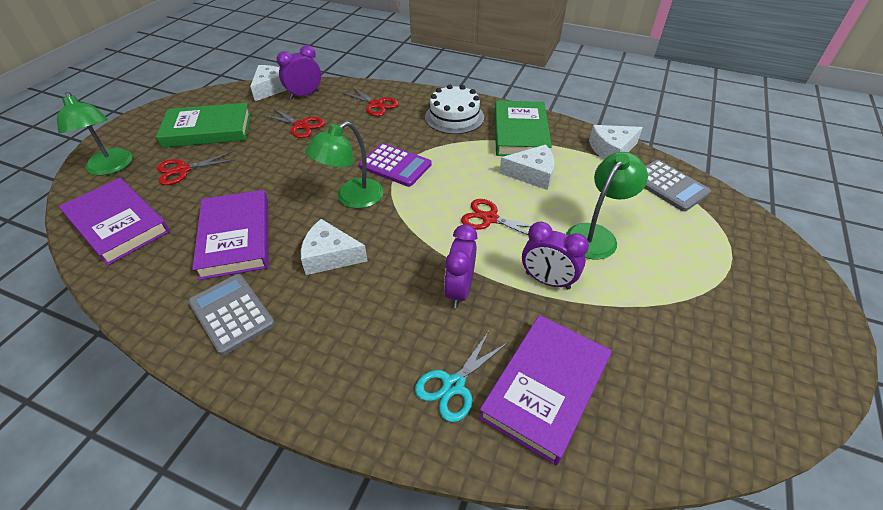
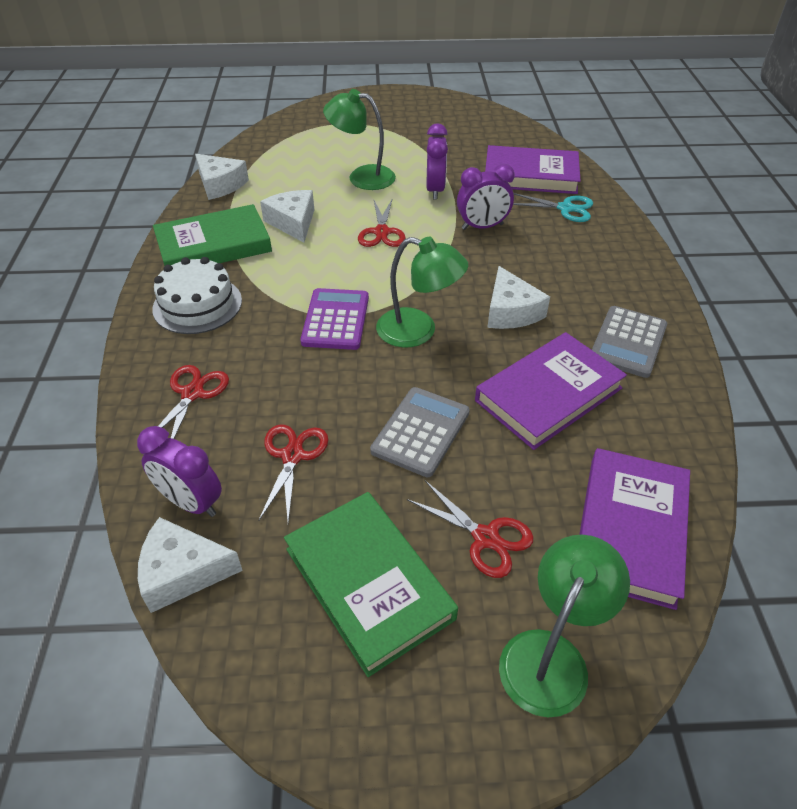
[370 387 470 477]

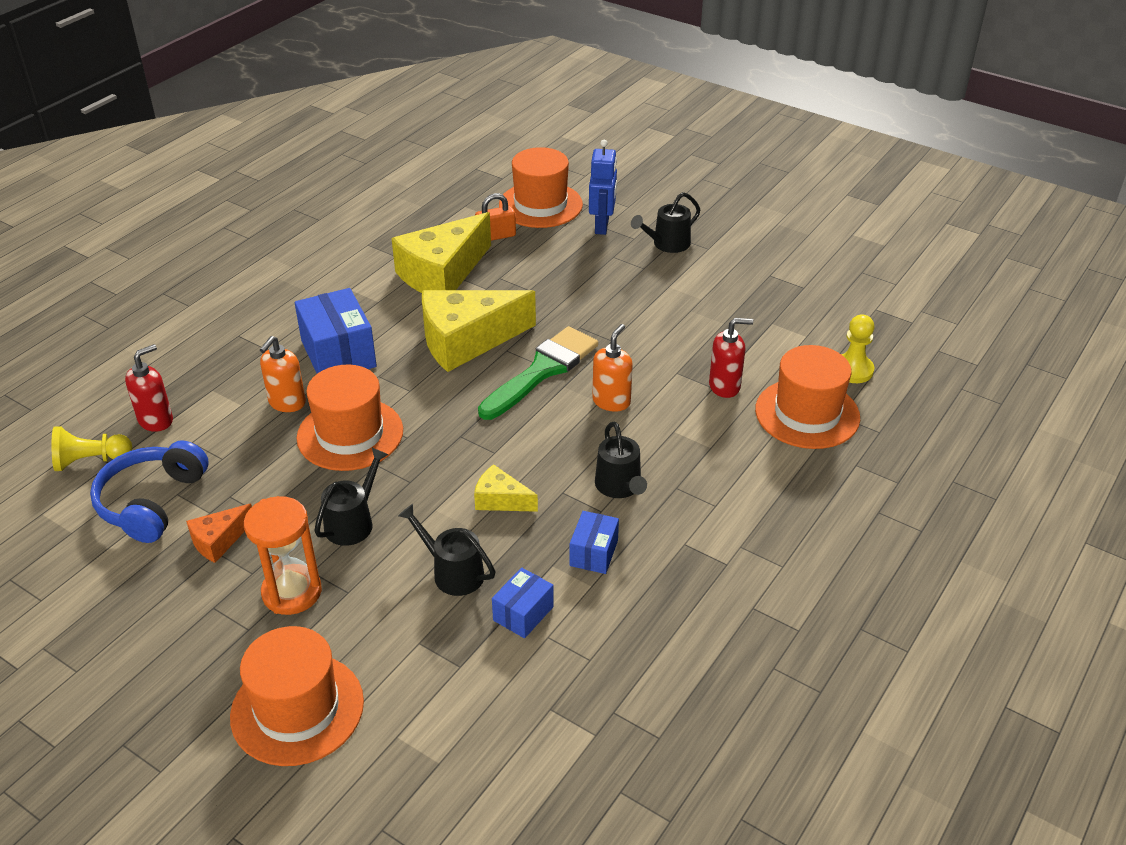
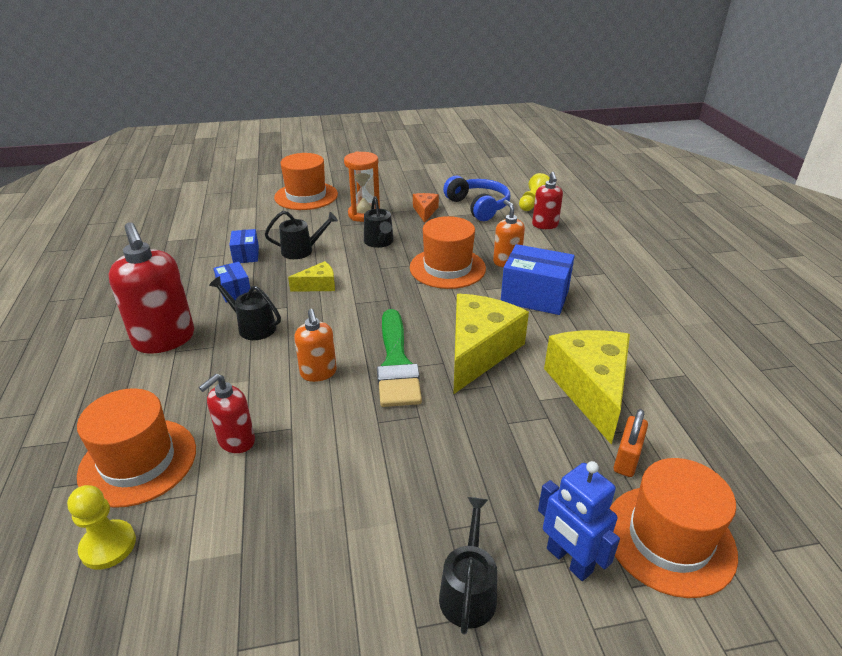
[109 222 194 354]

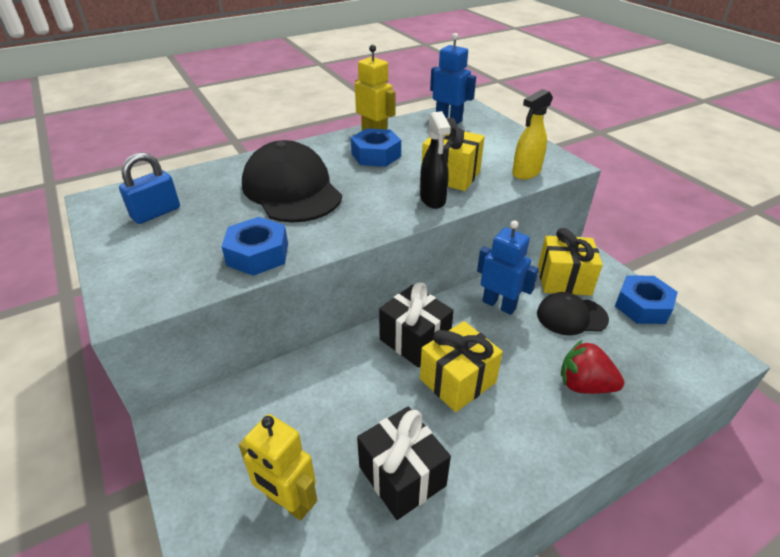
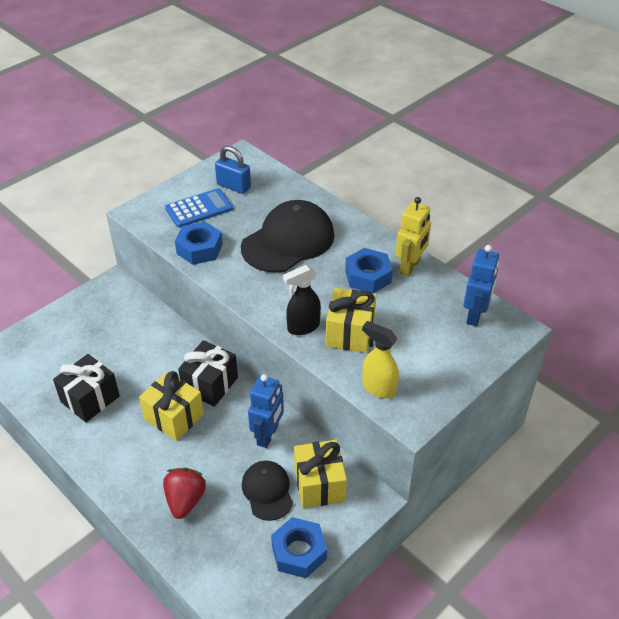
[239 414 317 521] (first image)
[165 188 233 228]

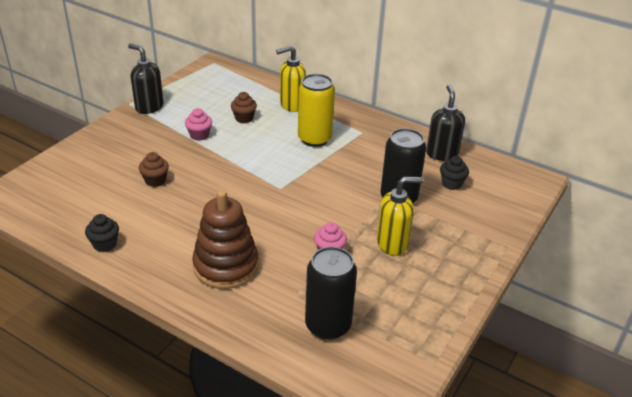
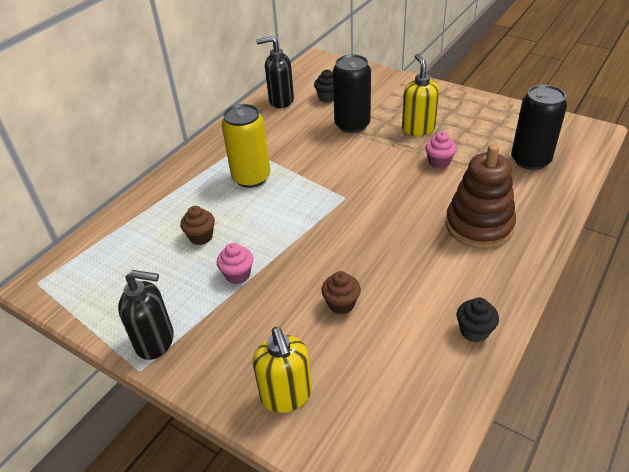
[253 327 312 413]
[118 270 174 360]

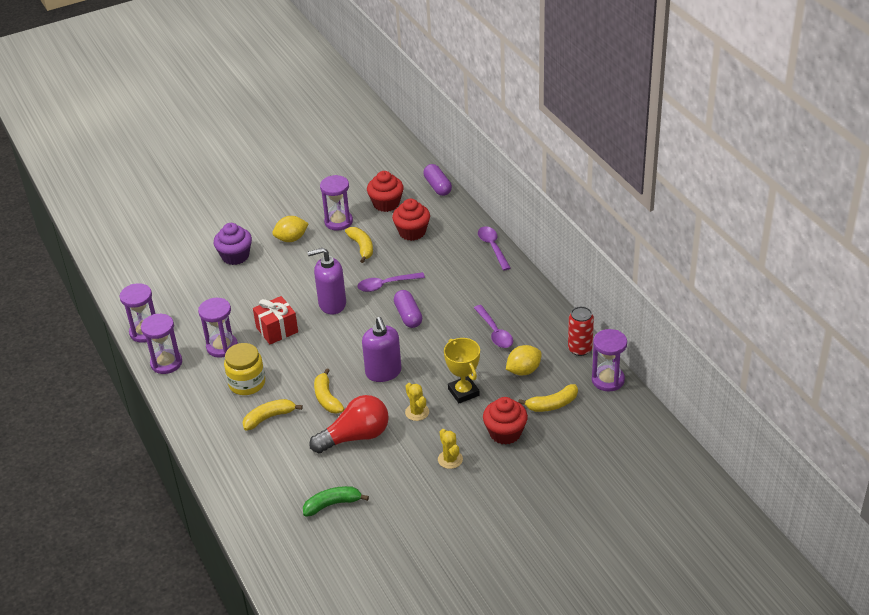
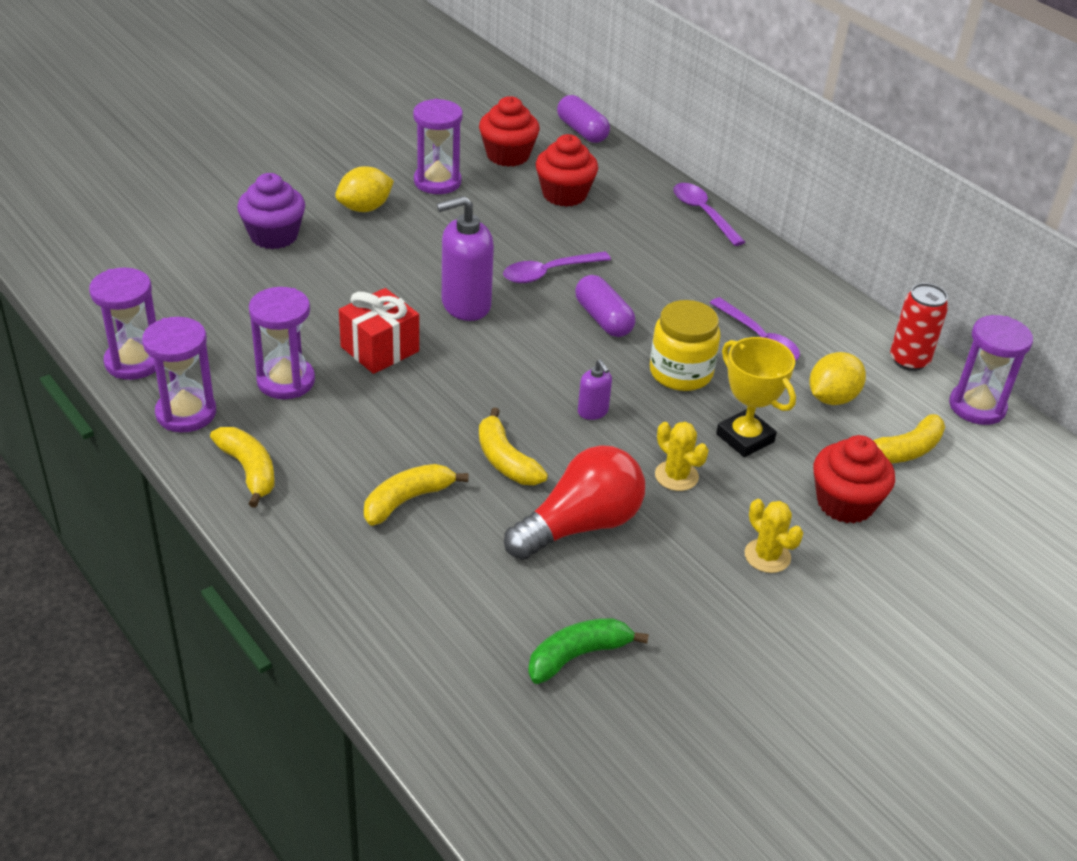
[650 300 721 391]
[210 427 275 508]
[578 360 612 420]

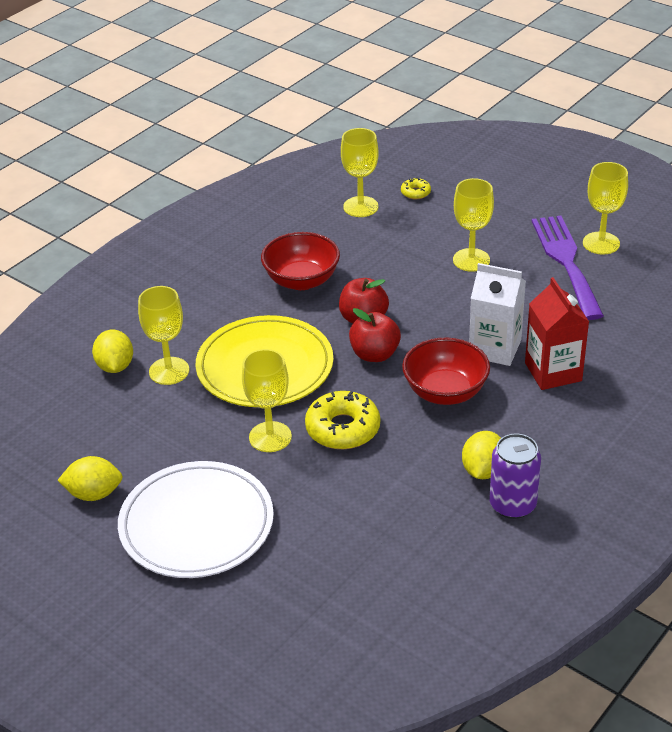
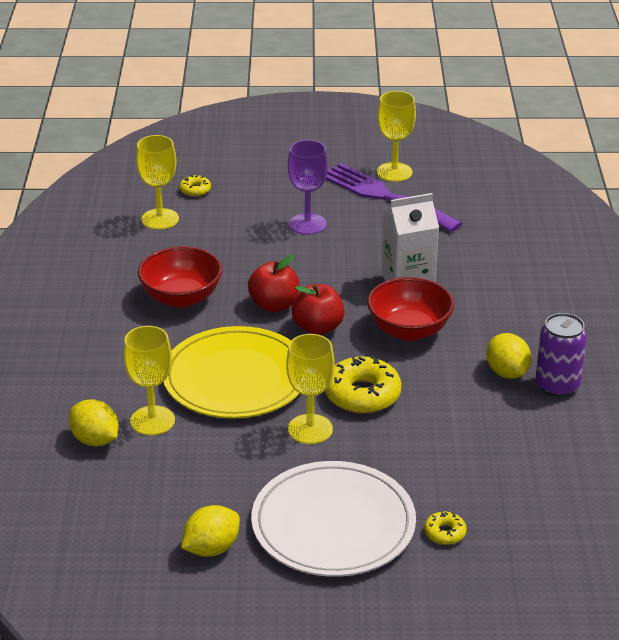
[525 277 589 390] (first image)
[424 512 467 545]
[288 140 328 235]

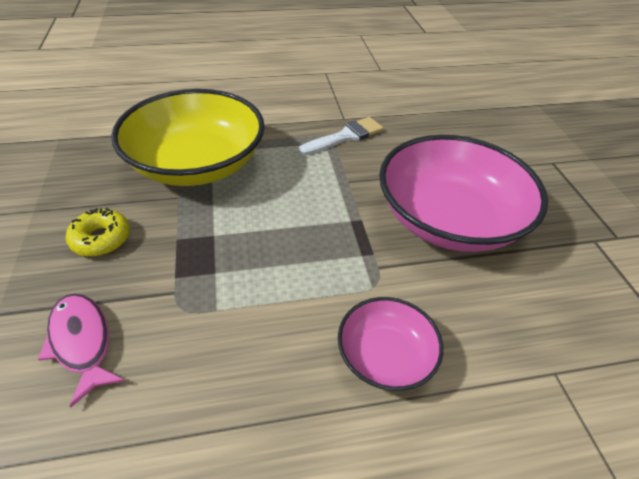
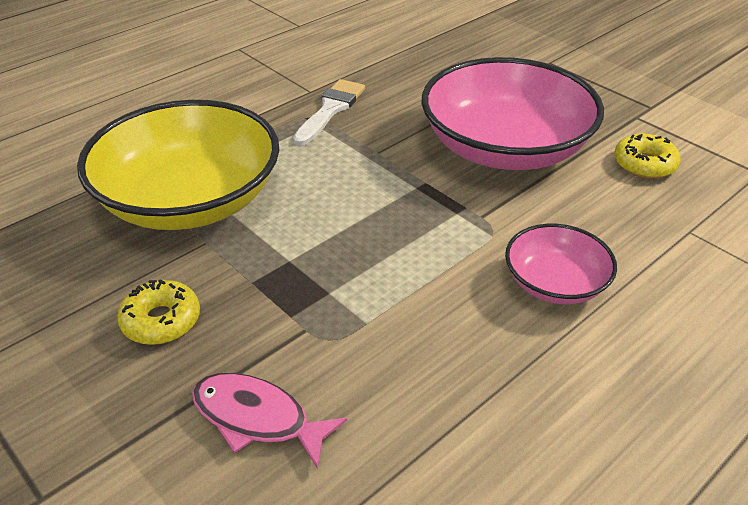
[614 133 681 179]

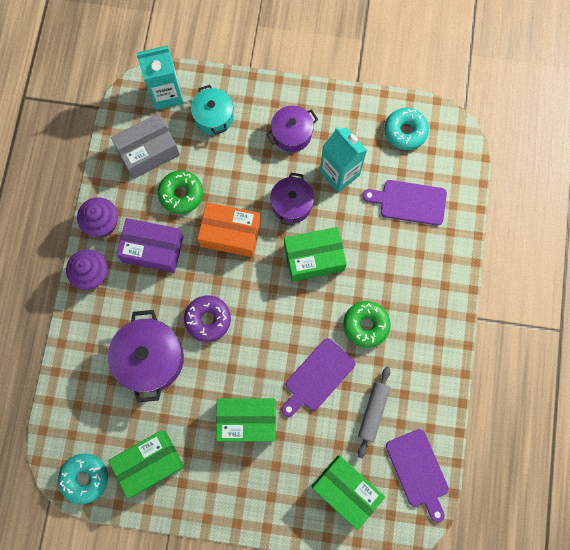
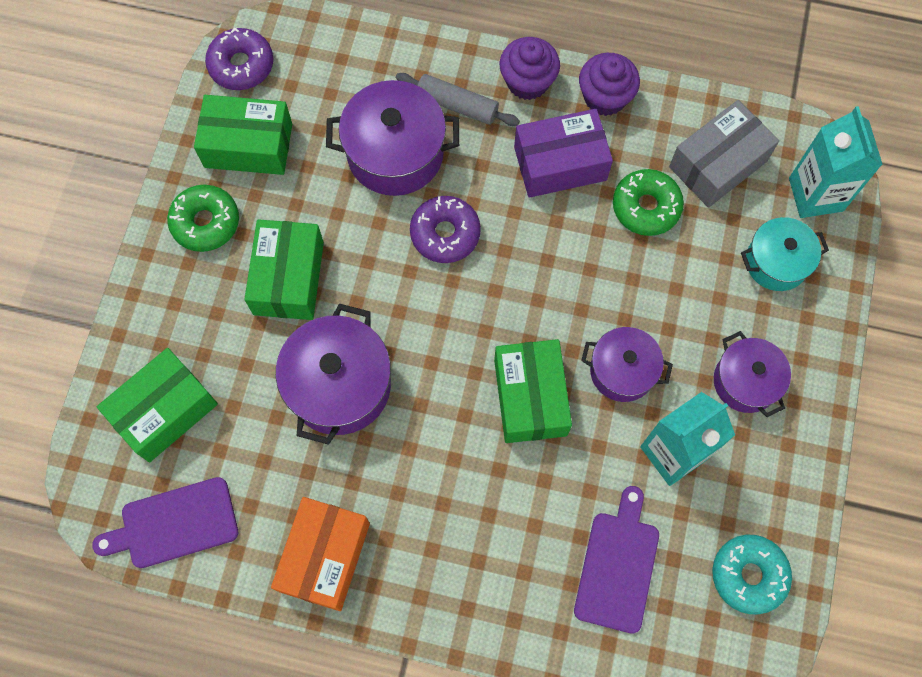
[271 497 370 611]
[167 185 239 252]
[396 73 520 126]
[276 304 391 445]
[205 28 273 90]
[194 95 292 175]
[669 100 779 208]
[514 109 613 198]

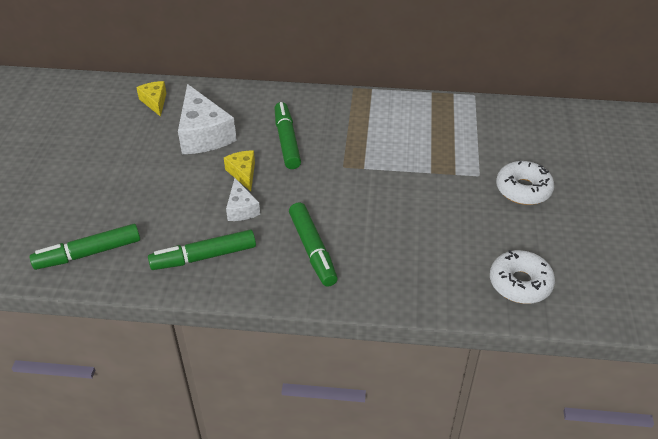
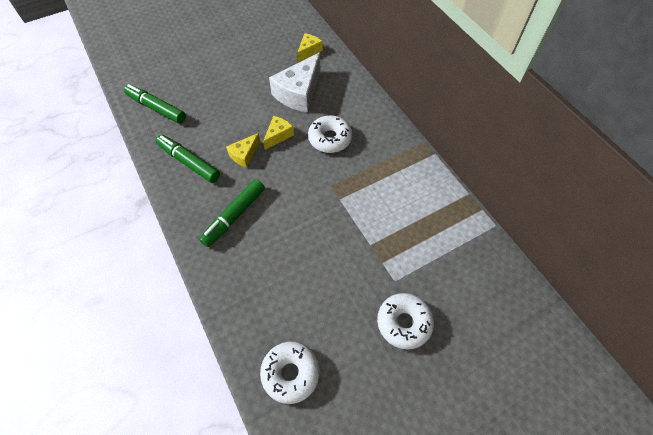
[308 115 352 153]
[226 133 260 168]

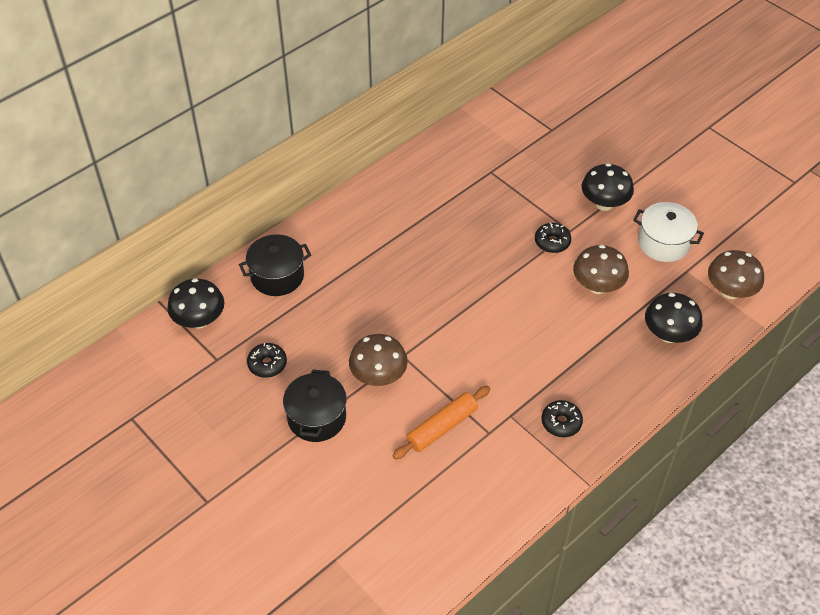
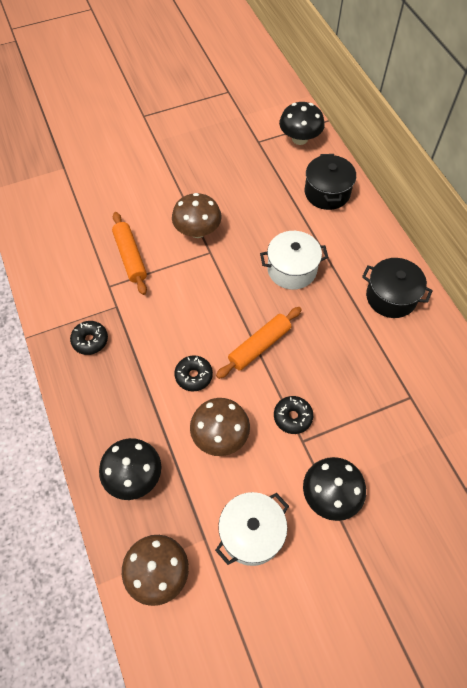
[216 307 302 379]
[260 231 329 290]
[174 355 213 392]
[362 258 433 318]

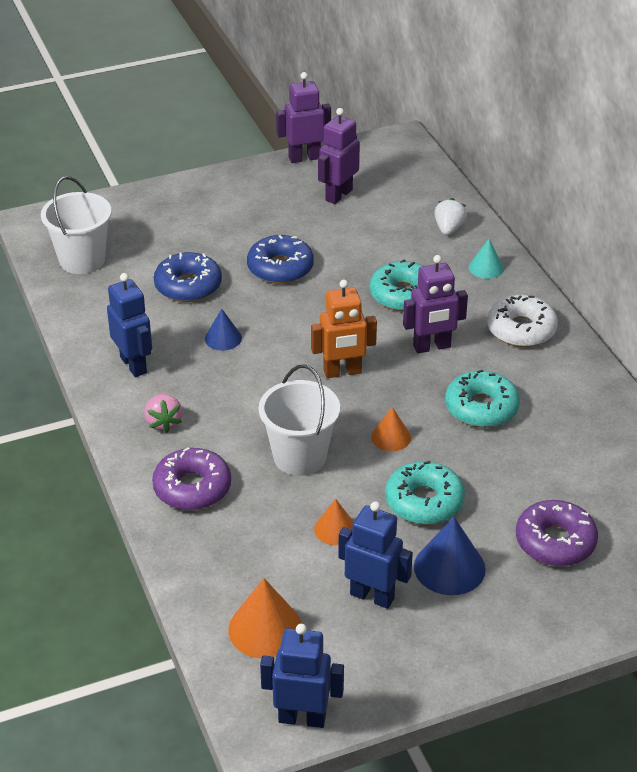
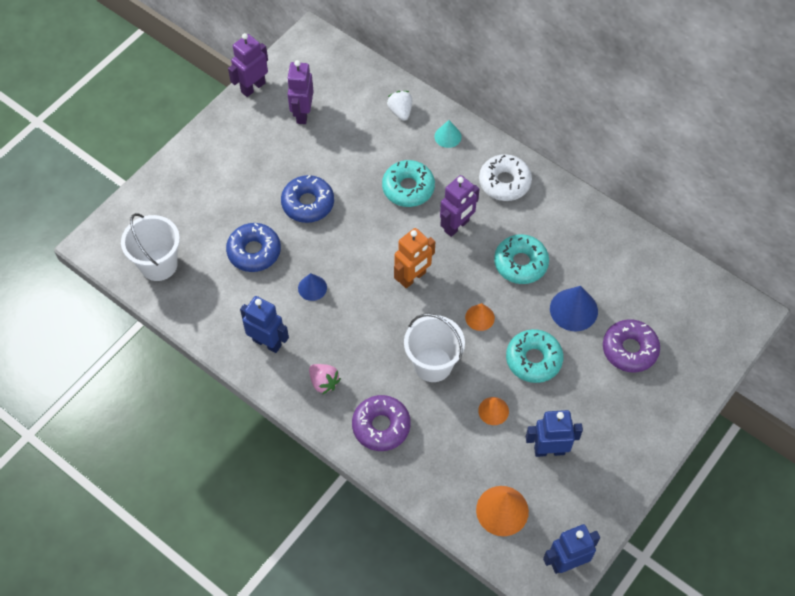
[550 286 598 331]

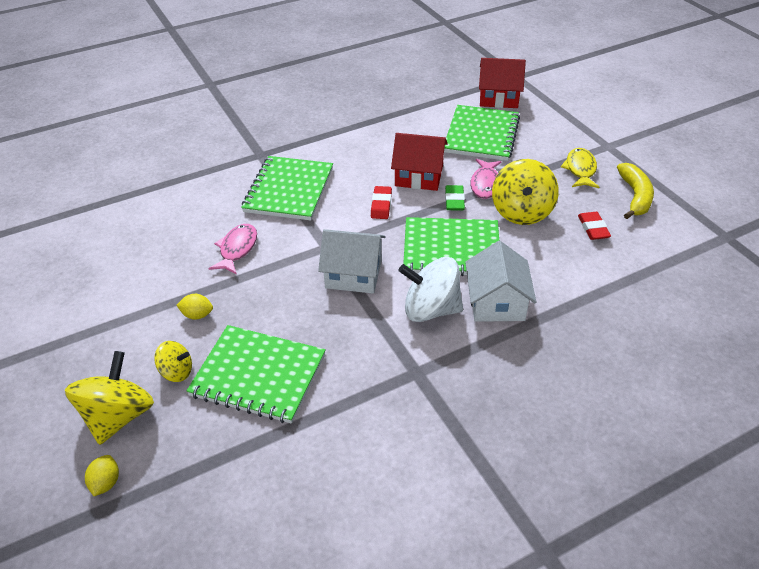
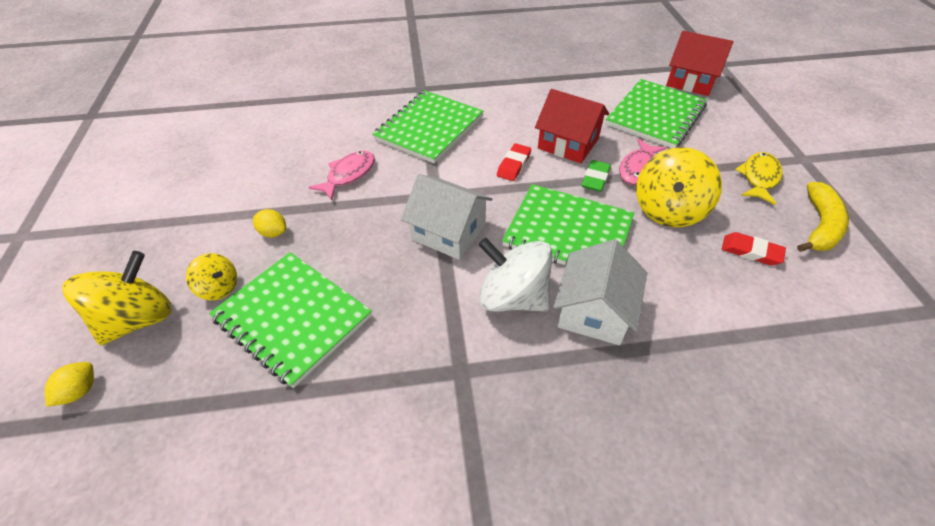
[722 232 786 266]

